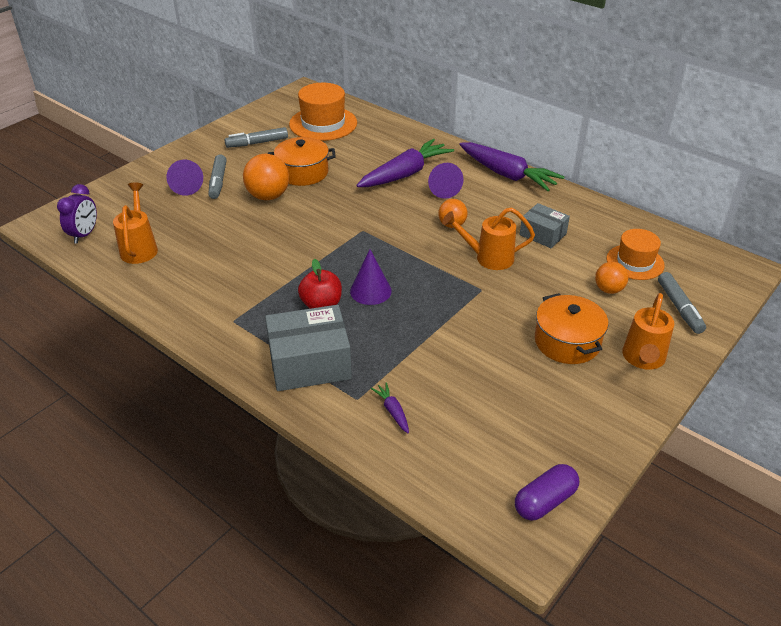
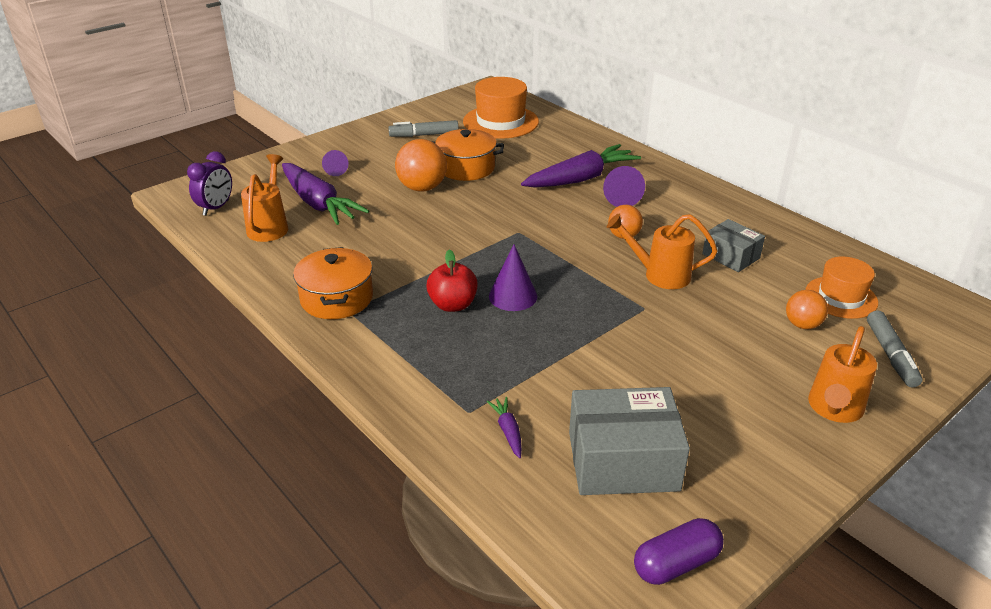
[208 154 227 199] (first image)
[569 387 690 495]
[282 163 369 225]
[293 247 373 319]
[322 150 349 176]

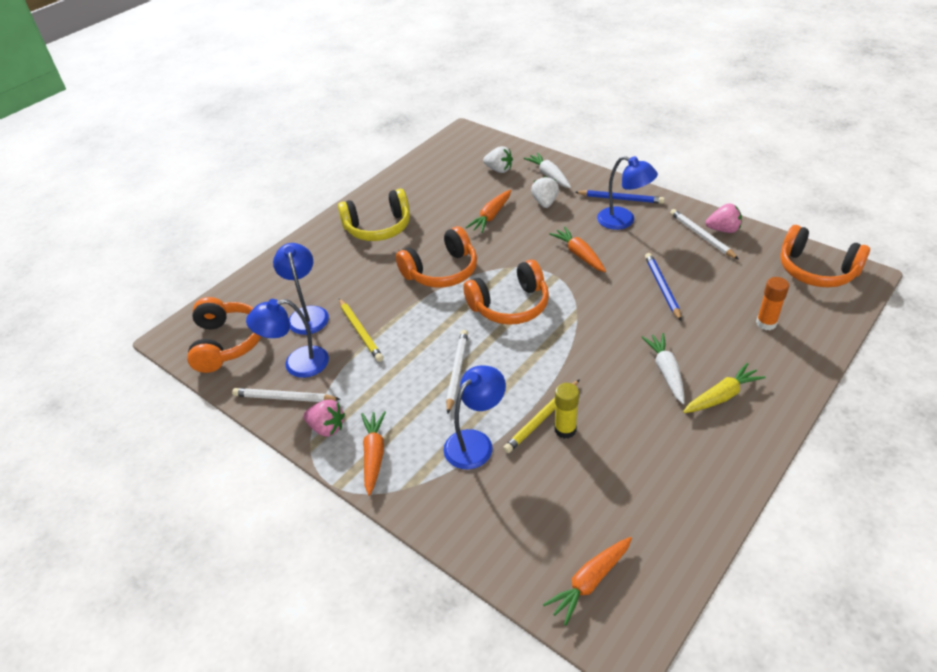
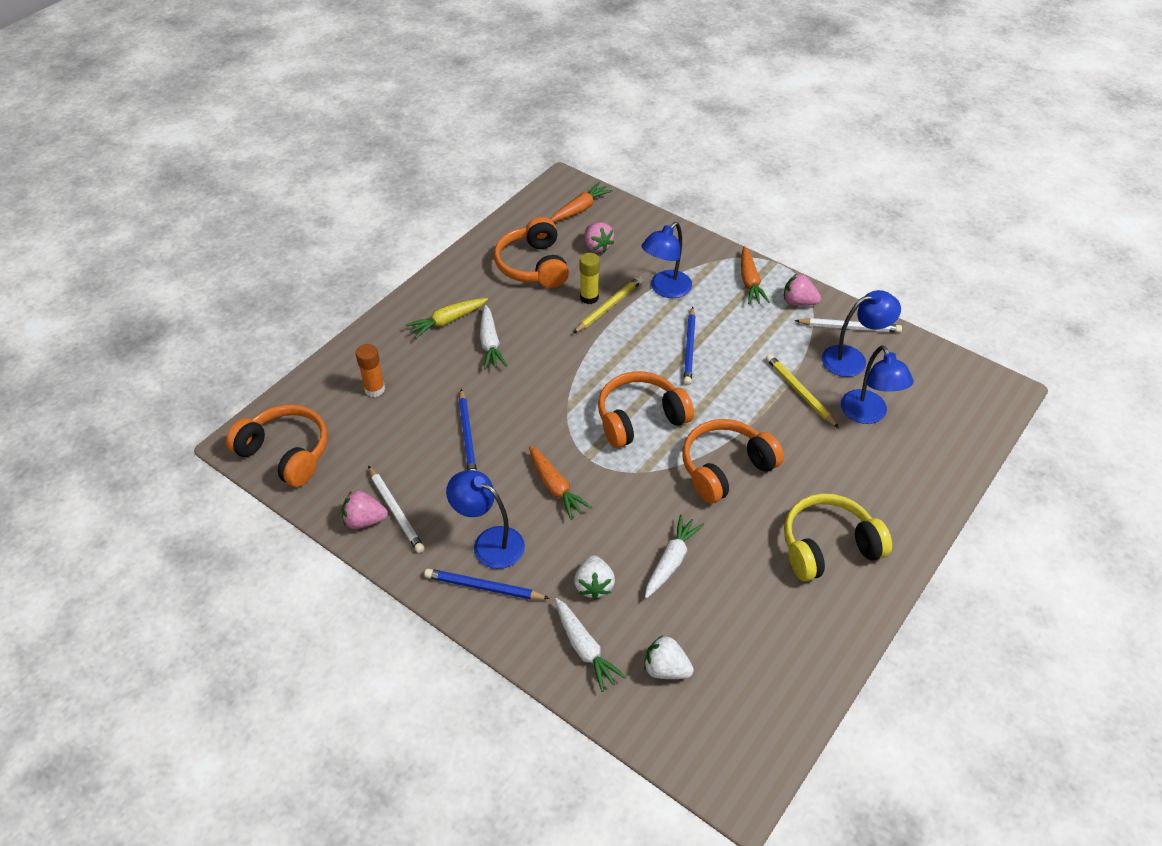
[585 222 614 253]
[494 217 569 288]
[683 307 696 385]
[645 514 704 599]

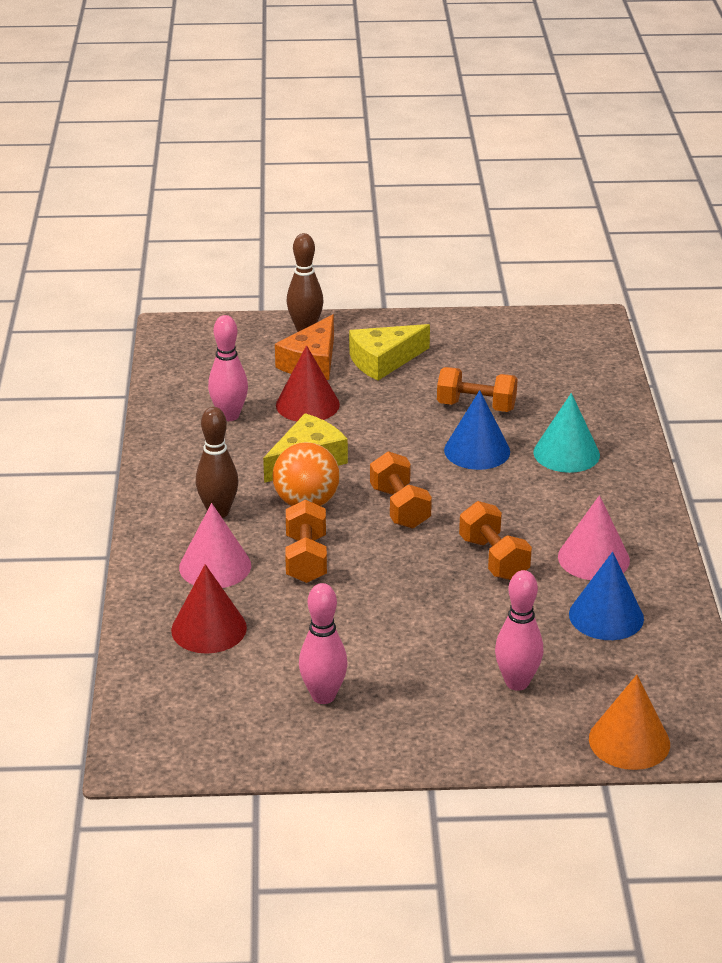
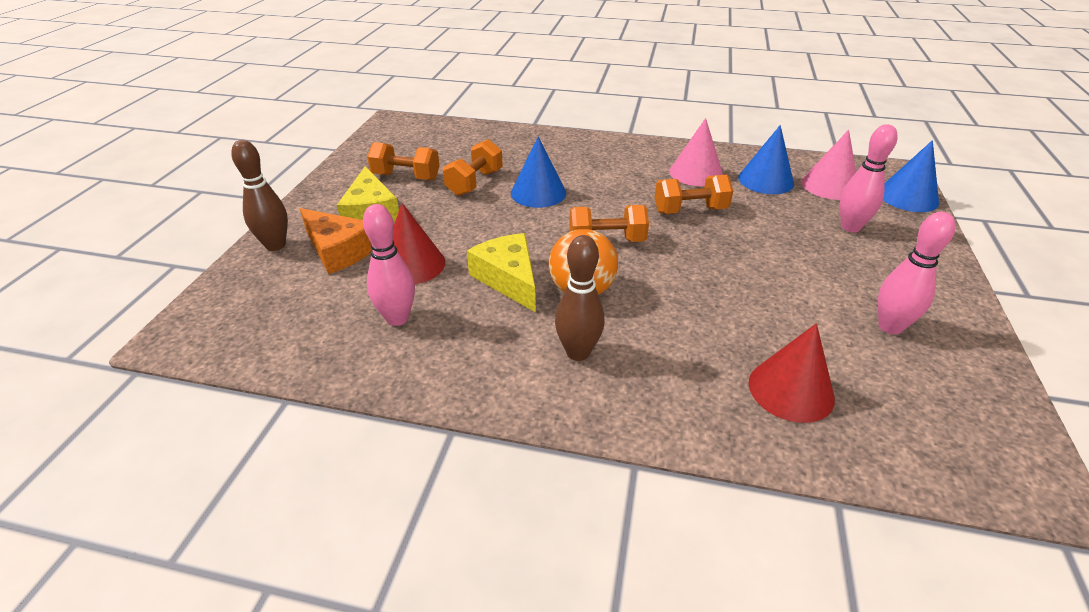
[533 393 600 473] (first image)
[801 130 856 200]
[367 142 440 180]
[883 140 939 212]

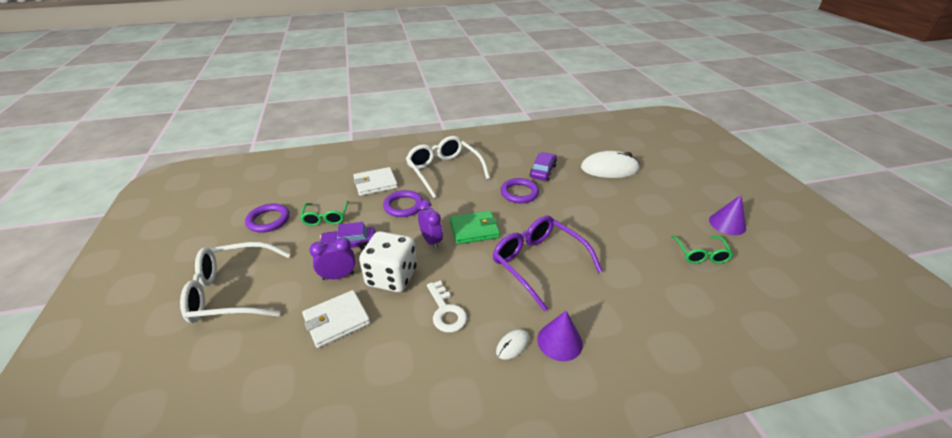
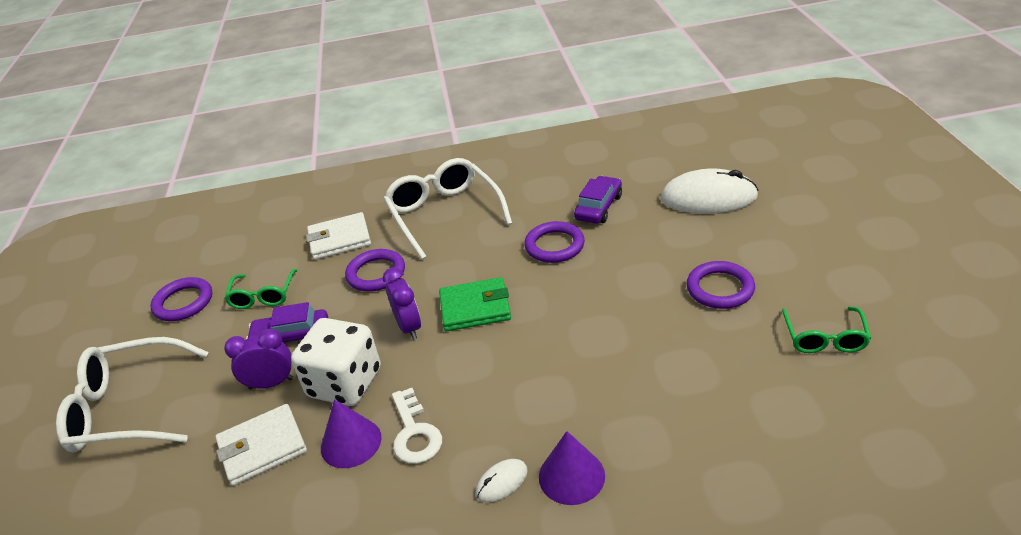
[493 216 603 312] (first image)
[686 261 755 309]
[321 399 381 468]

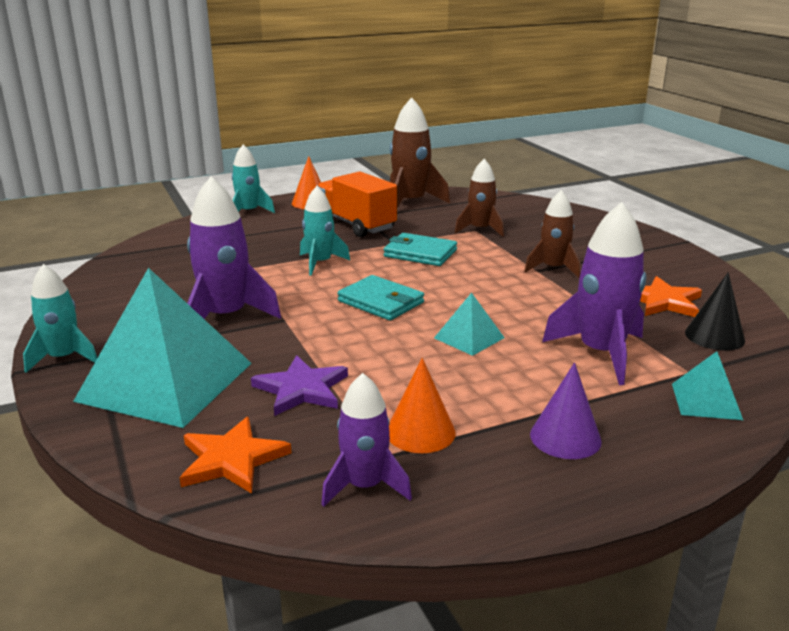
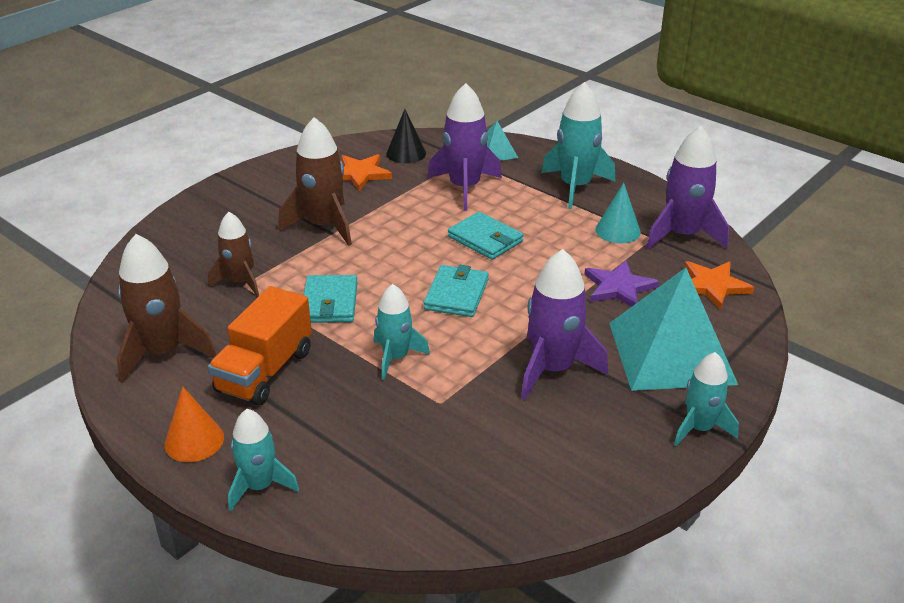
[448 212 523 260]
[541 82 615 209]
[595 183 641 244]
[646 126 729 250]
[278 117 352 246]

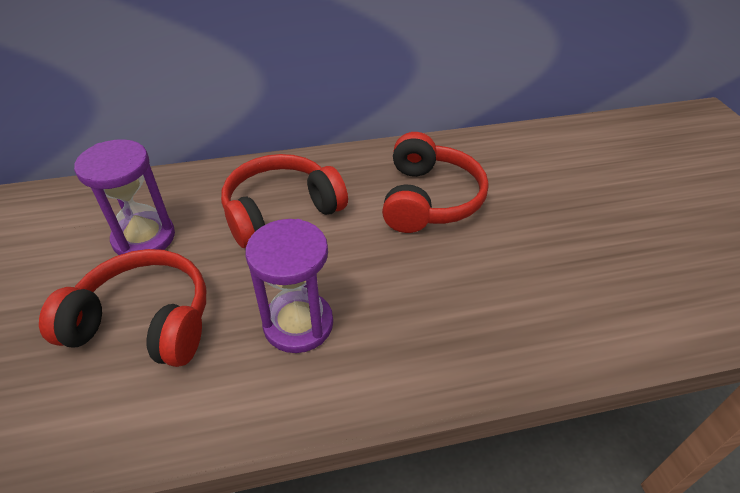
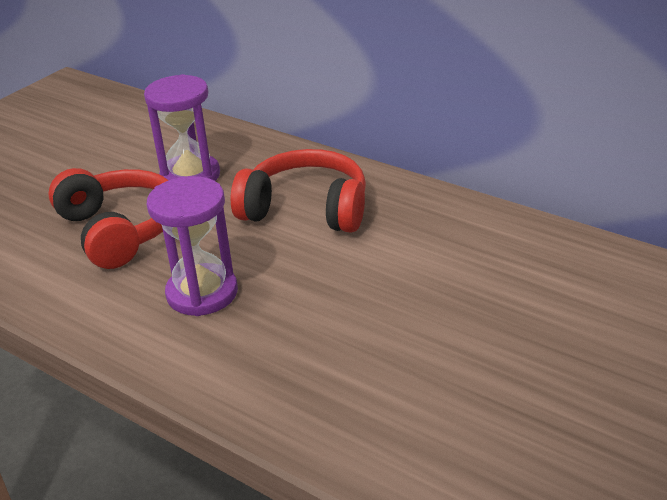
[382 132 489 233] (first image)

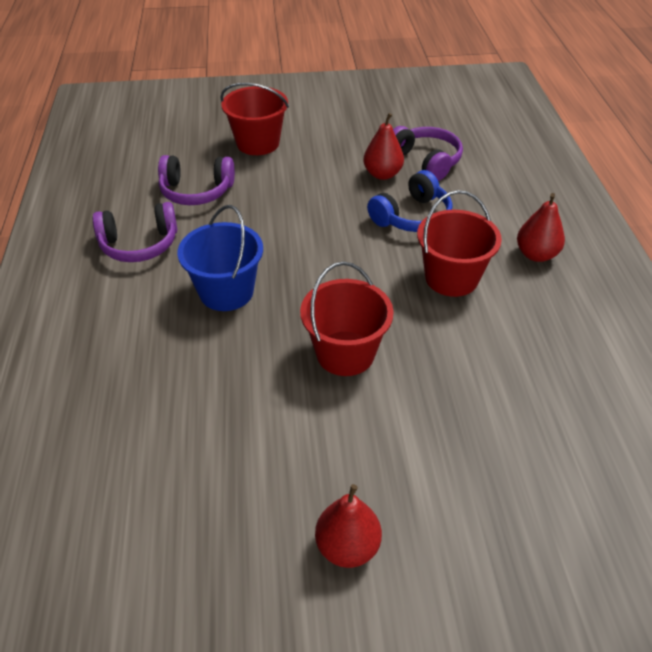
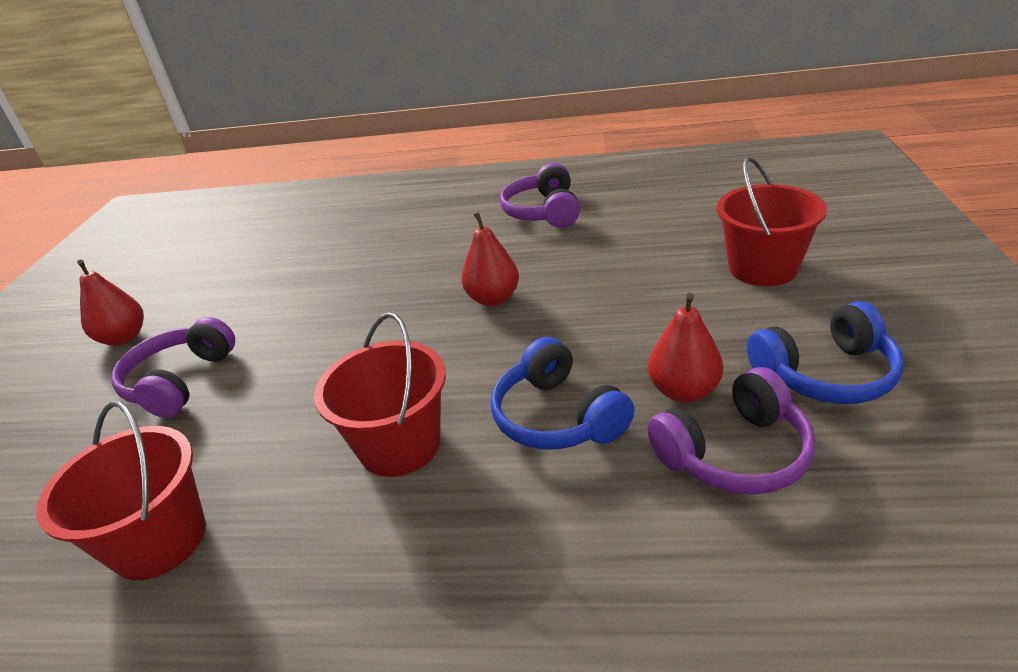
[177 205 263 311] (first image)
[747 301 904 404]
[111 317 235 418]
[36 401 206 581]
[461 212 519 306]

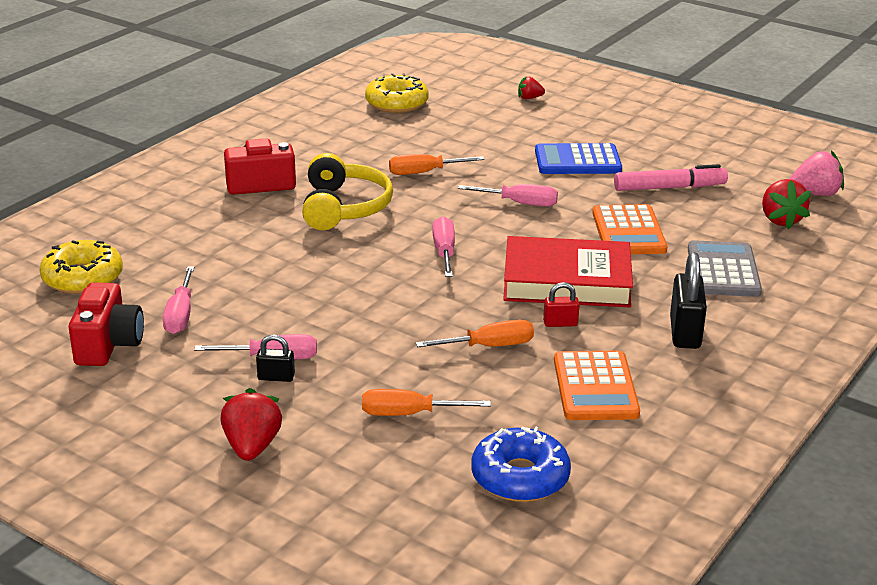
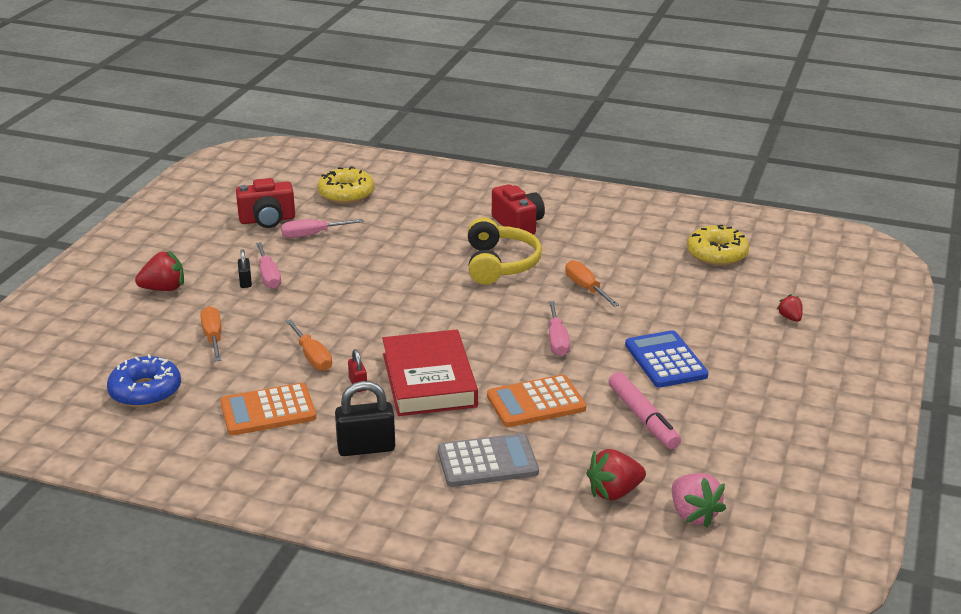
[433 216 455 277] (first image)
[467 217 542 285]

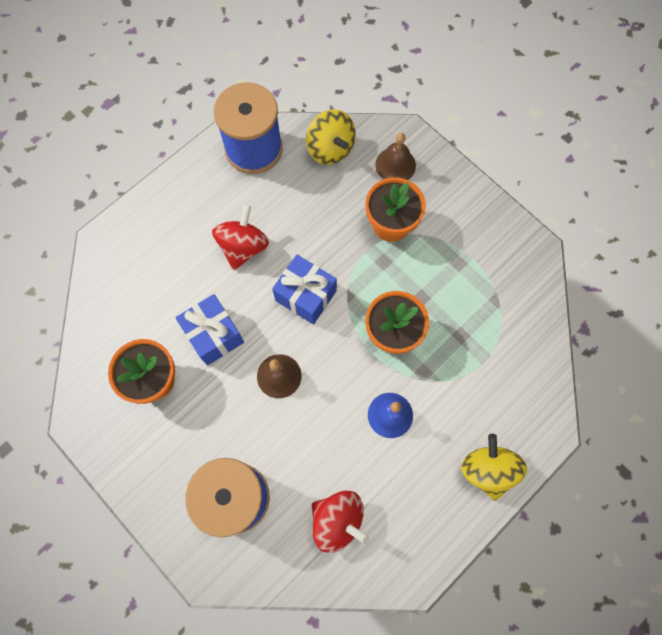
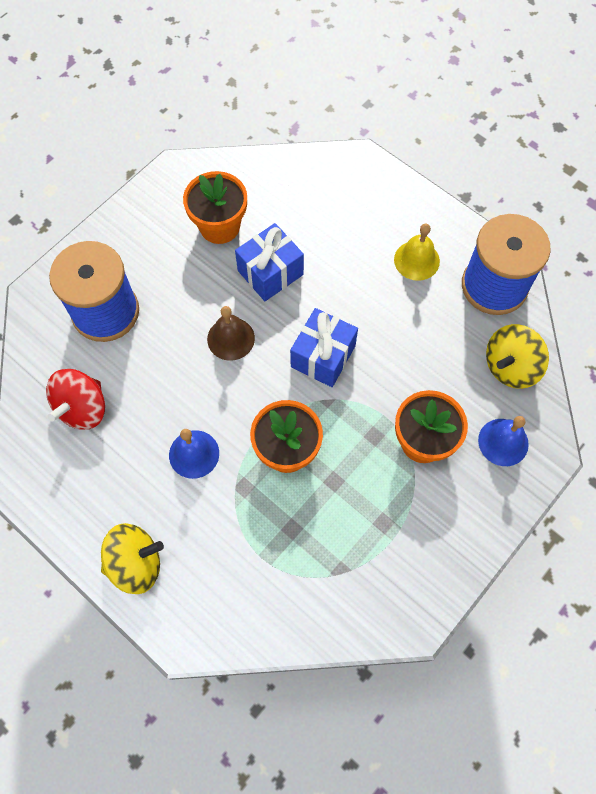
[212 204 269 270] (first image)
[394 224 440 281]
[478 416 529 466]

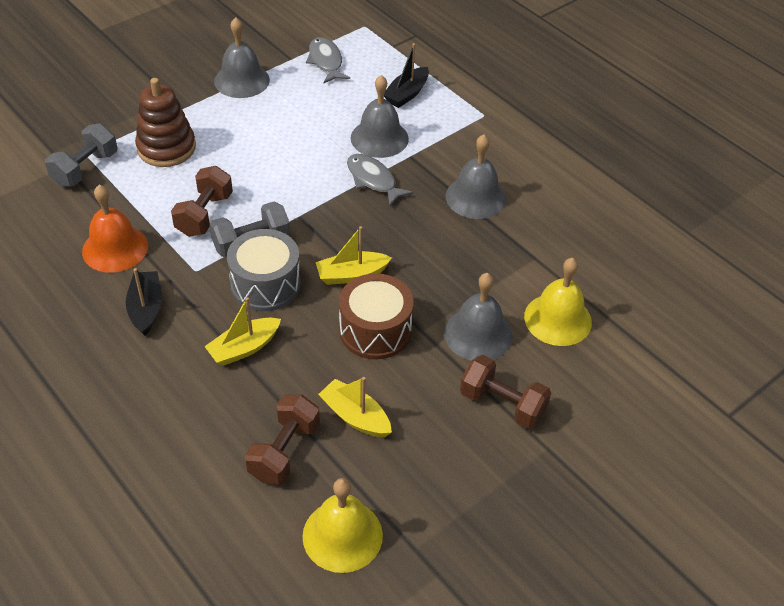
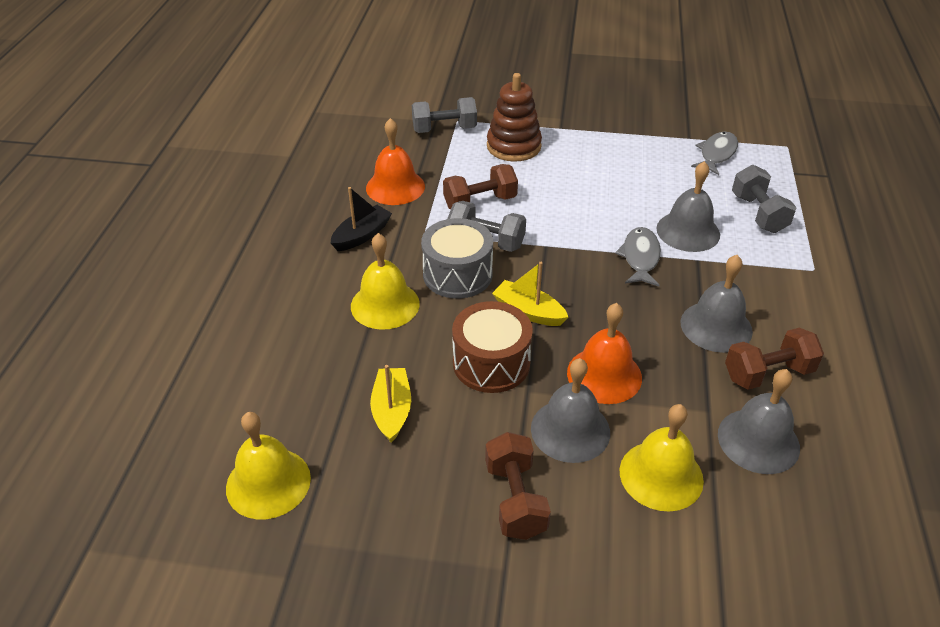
[567 303 642 404]
[718 369 800 474]
[725 328 824 390]
[351 233 420 330]
[732 165 797 233]

